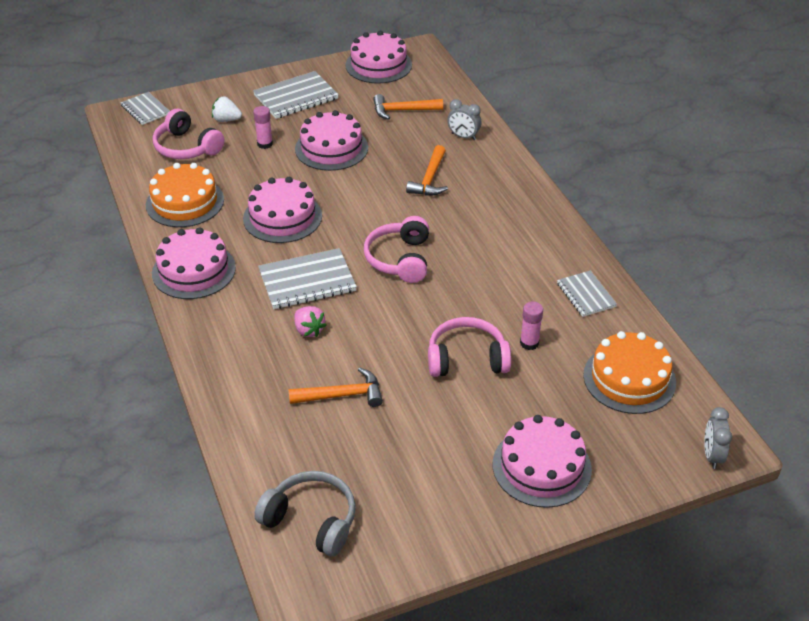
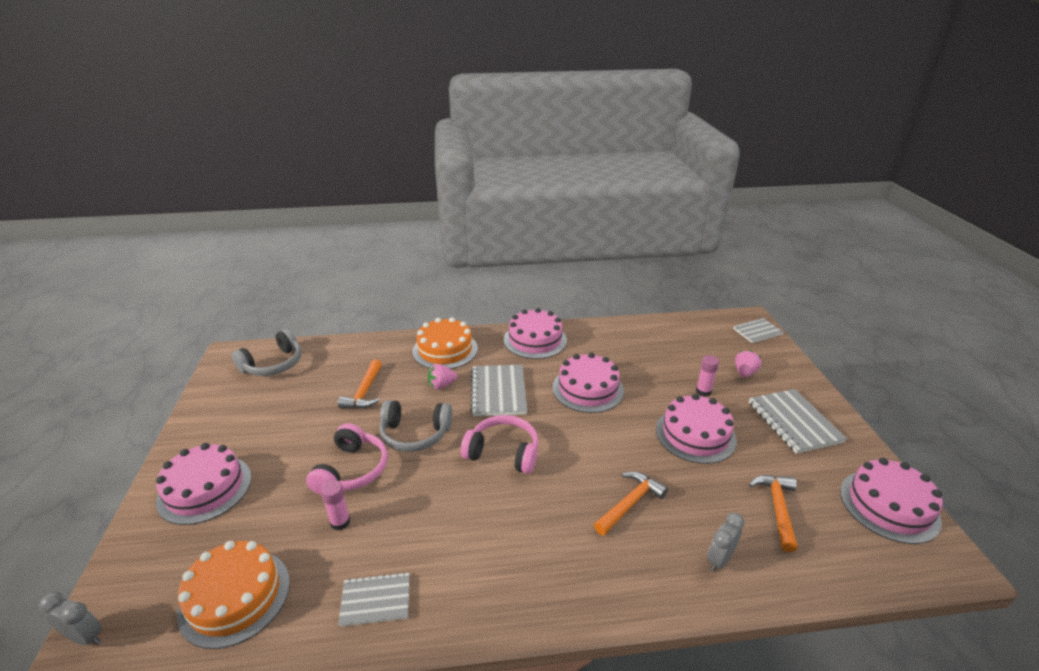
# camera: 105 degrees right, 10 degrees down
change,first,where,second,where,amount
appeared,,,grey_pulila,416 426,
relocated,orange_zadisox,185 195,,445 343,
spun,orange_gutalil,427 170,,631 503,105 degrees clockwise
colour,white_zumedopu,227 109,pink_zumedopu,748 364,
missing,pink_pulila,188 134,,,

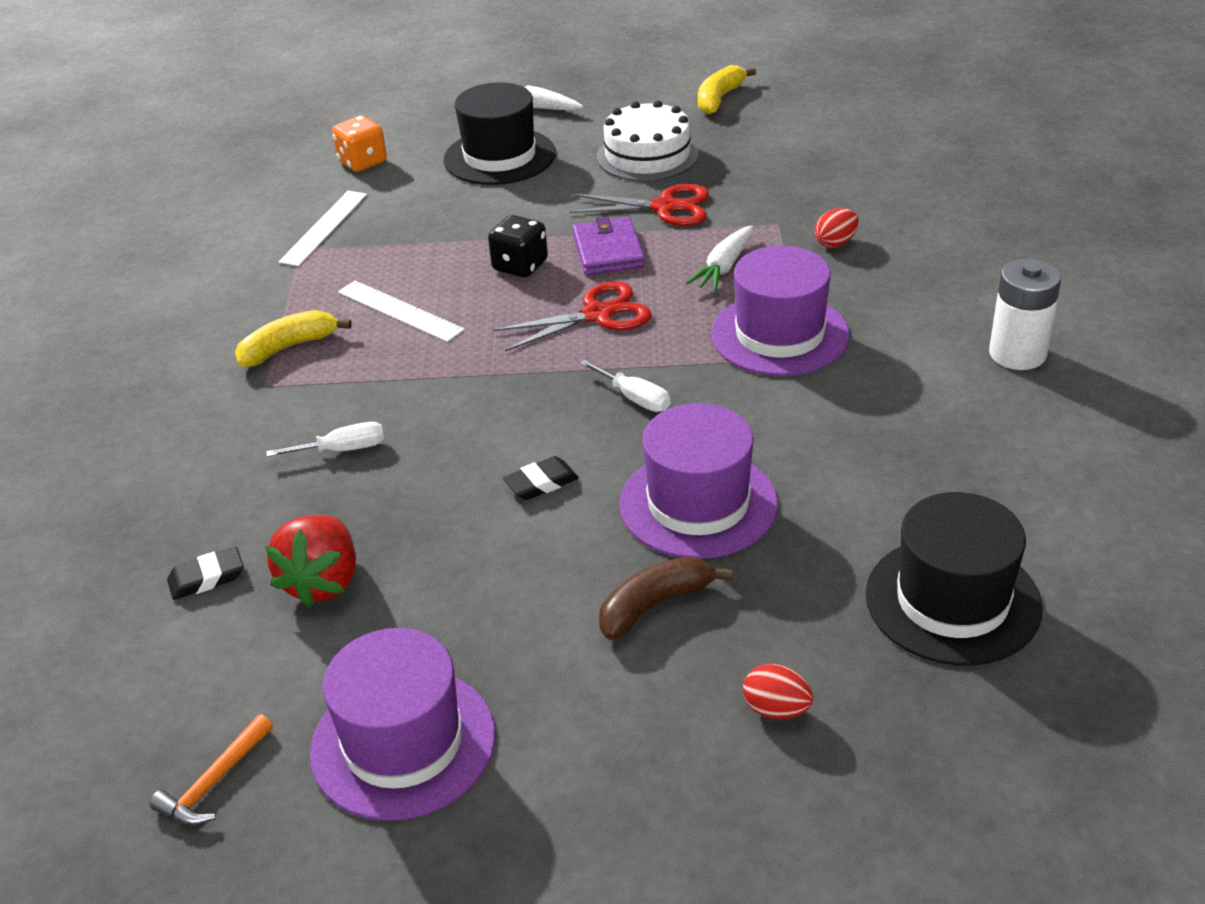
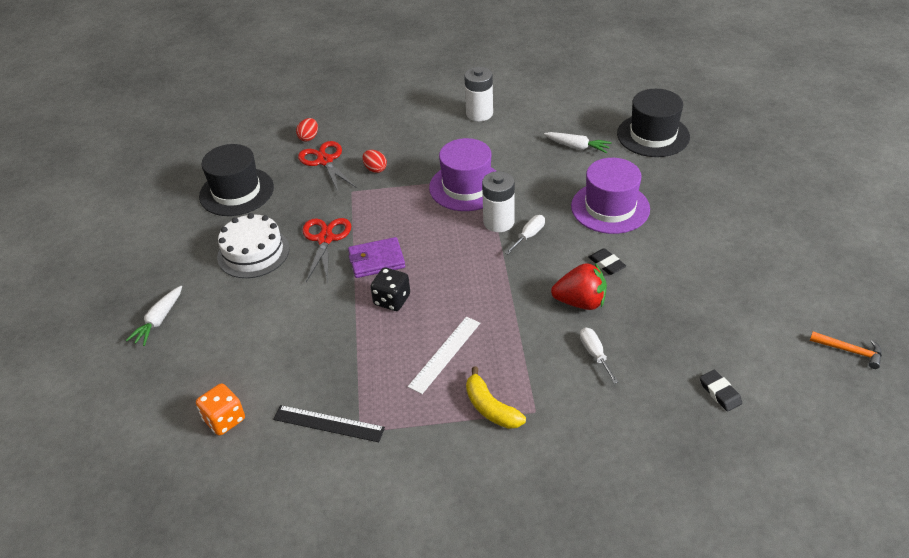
# camera: 95 degrees left, 5 degrees up
change,first,where,second,where,amount
relocated,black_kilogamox,500 133,,236 180,
colour,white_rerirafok,322 228,black_rerirafok,329 423,
relocated,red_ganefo,778 691,,307 130,
relocated,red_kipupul,572 316,,327 167,
appeared,,,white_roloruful,498 201,
relocated,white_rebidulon,719 258,,578 142,
relocated,red_zumedopu,310 561,,579 286,
missing,purple_kilogamox,402 724,,,
missing,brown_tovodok,665 598,,,
missing,yellow_tovodok,727 89,,,

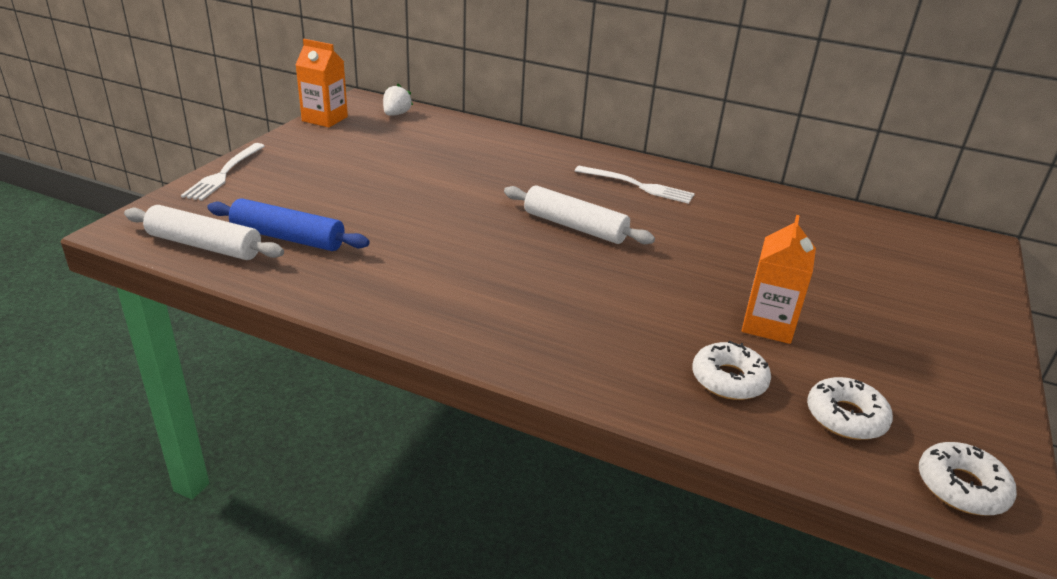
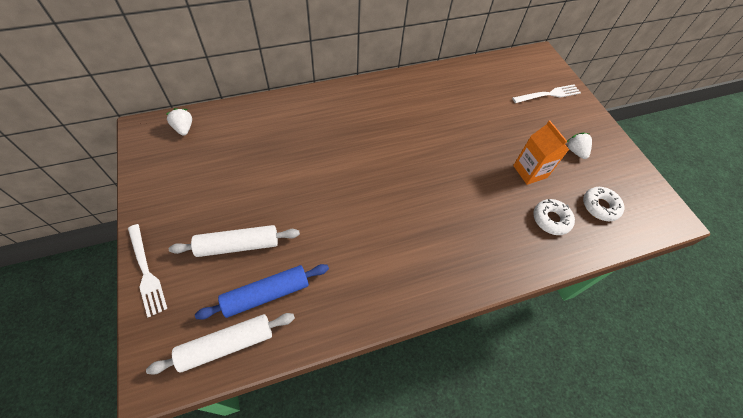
# camera: 45 degrees left, 25 degrees up
change,first,where,second,where,amount
relocated,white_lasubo,579 215,,234 241,
relocated,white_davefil,635 185,,546 93,
appeared,,,white_zumedopu,579 146,
missing,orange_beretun,322 83,,,
missing,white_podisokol,968 479,,,

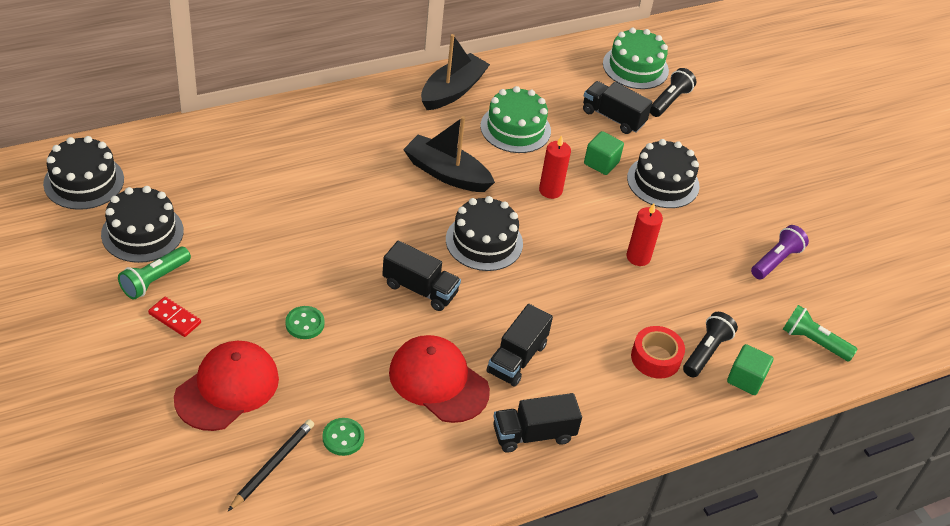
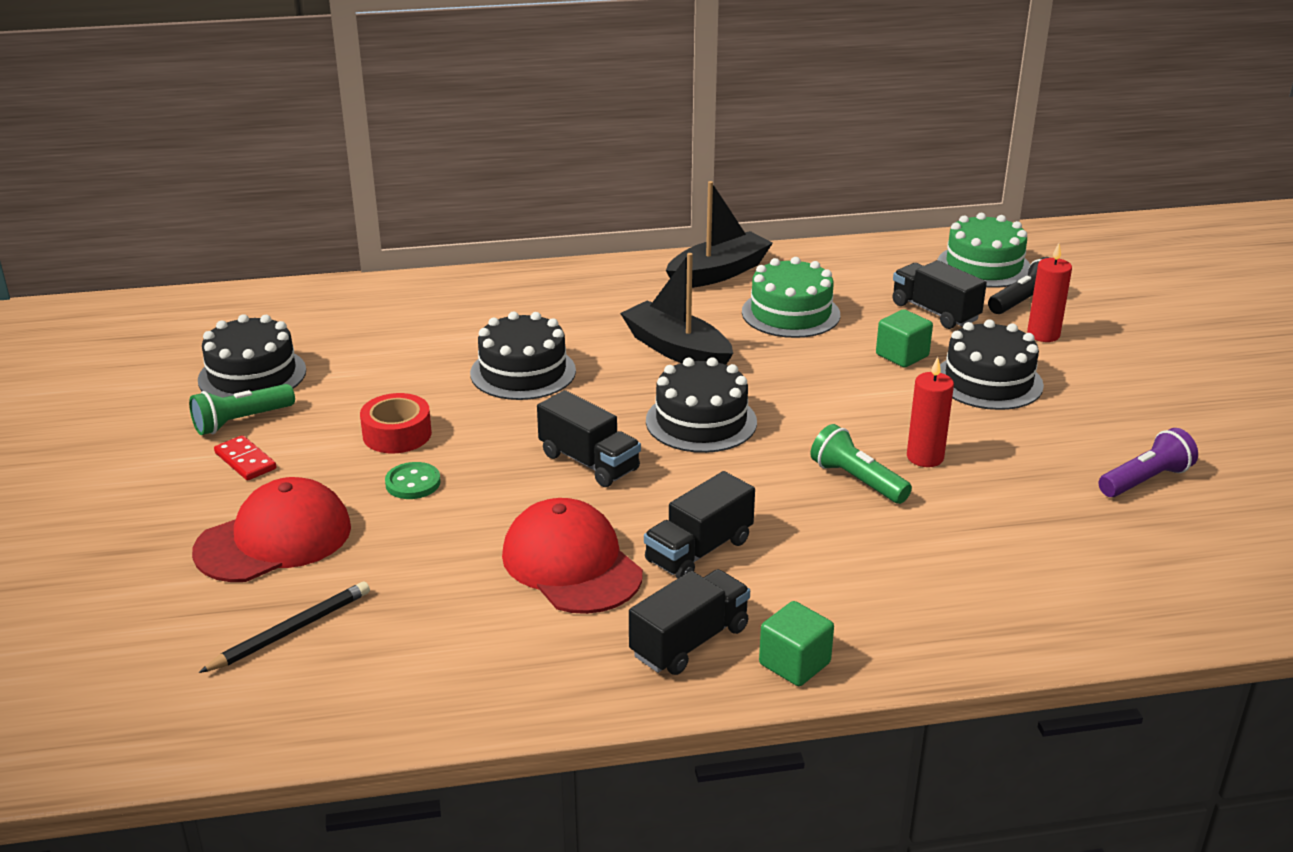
# camera: 20 degrees right, 15 degrees down
change,first,where,second,where,amount
relocated,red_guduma,658 352,,396 423,
relocated,black_zadisox,83 173,,523 356,
spun,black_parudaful,537 423,,689 622,135 degrees clockwise
relocated,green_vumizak,750 369,,796 643,
relocated,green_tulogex,820 333,,861 464,
relocated,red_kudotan,555 167,,1049 292,
missing,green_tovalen,343 437,,,
missing,black_tulogex,710 344,,,

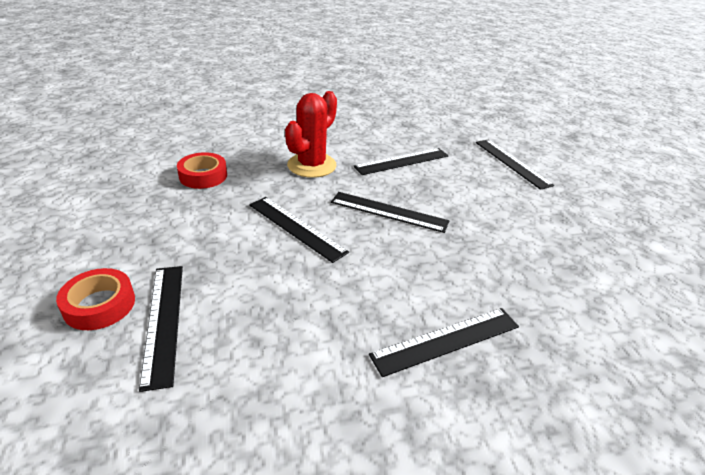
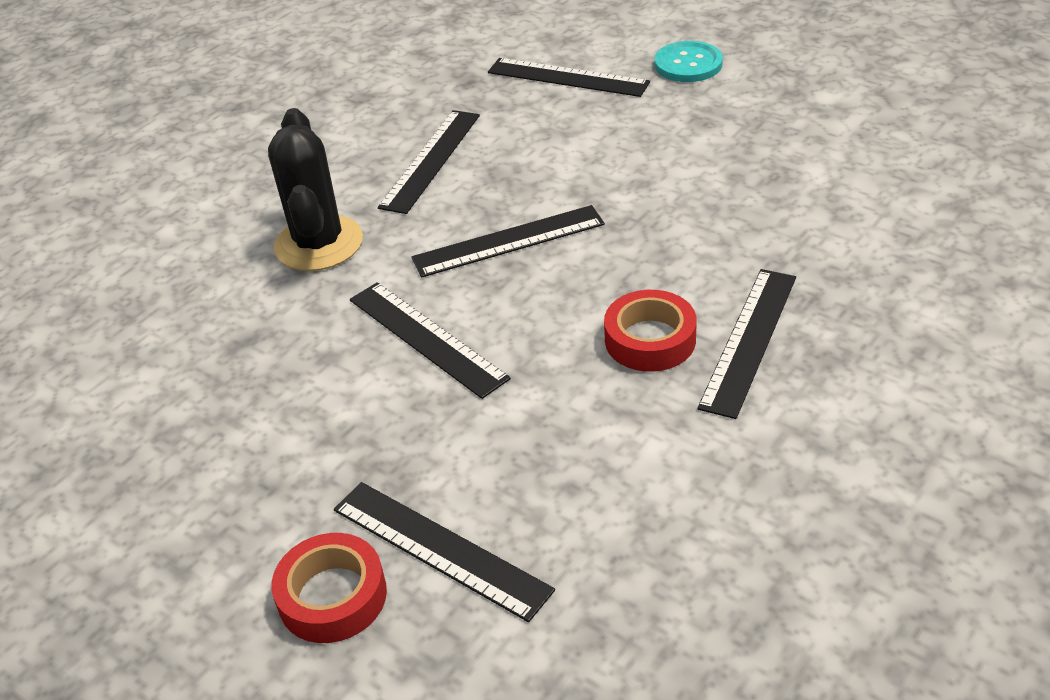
# camera: 35 degrees left, 5 degrees up
change,first,where,second,where,amount
colour,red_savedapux,311 134,black_savedapux,315 189,
spun,black_rerirafok,299 230,,430 340,45 degrees clockwise
relocated,red_guduma,202 170,,650 331,
appeared,,,turquoise_tovalen,688 61,

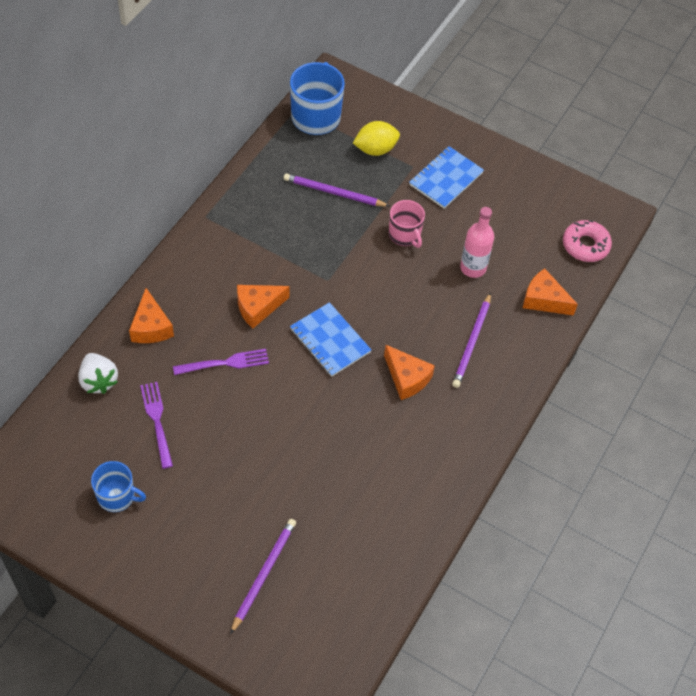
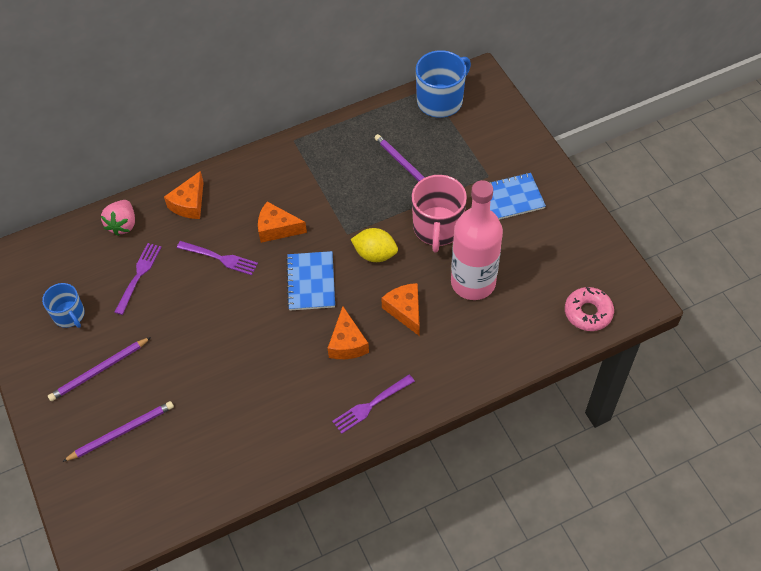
# camera: 40 degrees right, 0 degrees up
change,first,where,second,where,amount
relocated,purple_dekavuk,471 340,,99 369,
colour,white_zumedopu,98 373,pink_zumedopu,118 218,
appeared,,,purple_davefil,373 404,
relocated,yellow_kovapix,376 138,,374 245,
relocated,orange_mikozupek,550 292,,400 309,
size,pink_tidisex,407 224,,439 213,x1.62
size,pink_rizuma,477 242,,477 240,x1.76

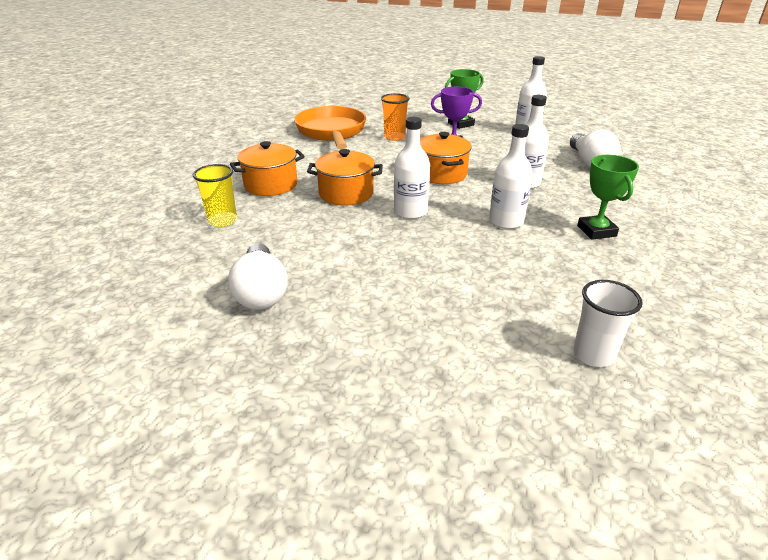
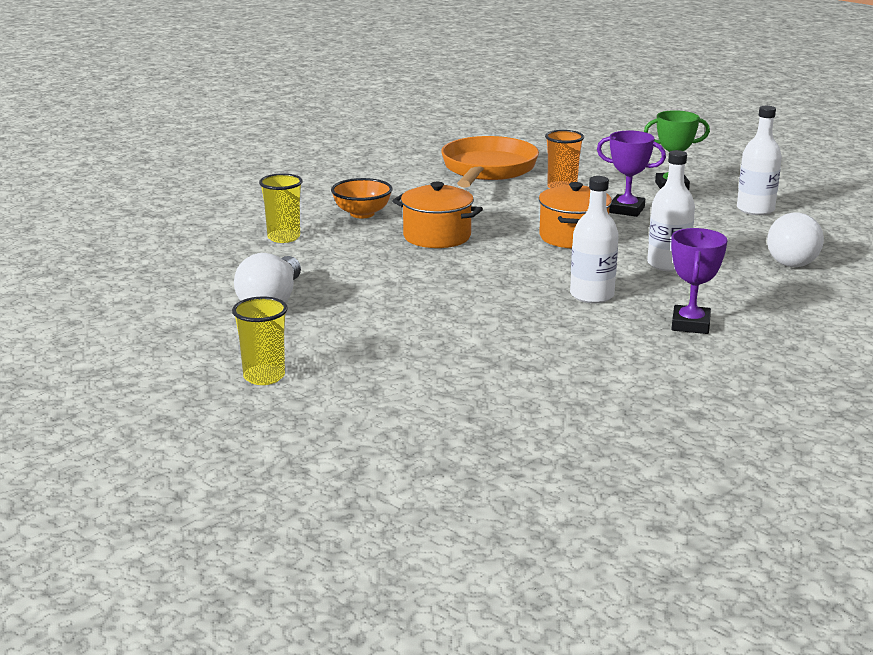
# camera: 25 degrees right, 10 degrees down
change,first,where,second,where,amount
appeared,,,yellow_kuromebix,260 340,
exchanged,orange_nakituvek,267 168,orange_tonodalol,361 198,
colour,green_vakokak,608 197,purple_vakokak,699 281,
missing,white_rizuma,412 168,,,
missing,white_kuromebix,608 323,,,

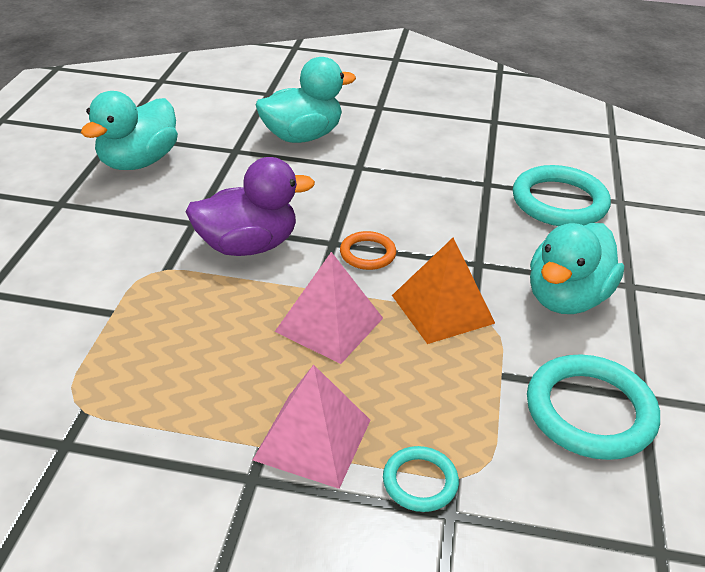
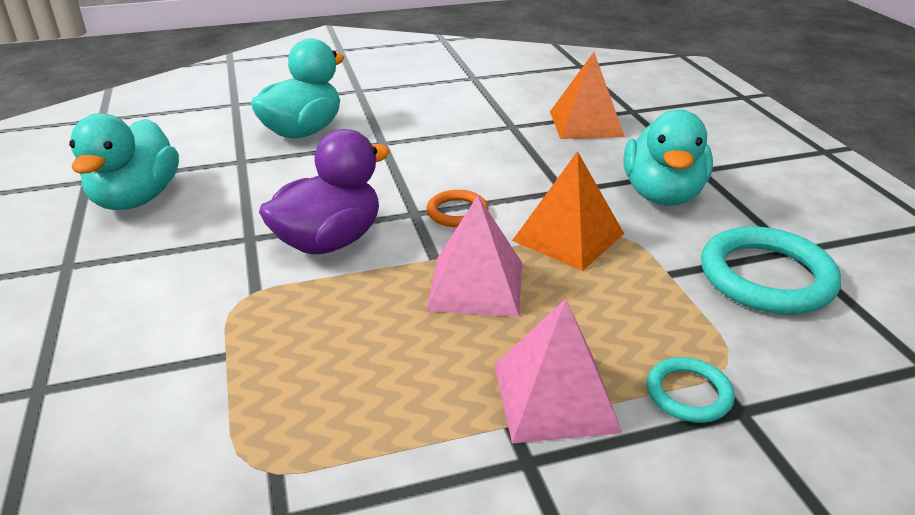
# camera: 25 degrees left, 5 degrees down
change,first,where,second,where,amount
exchanged,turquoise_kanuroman,562 195,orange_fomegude,587 95,

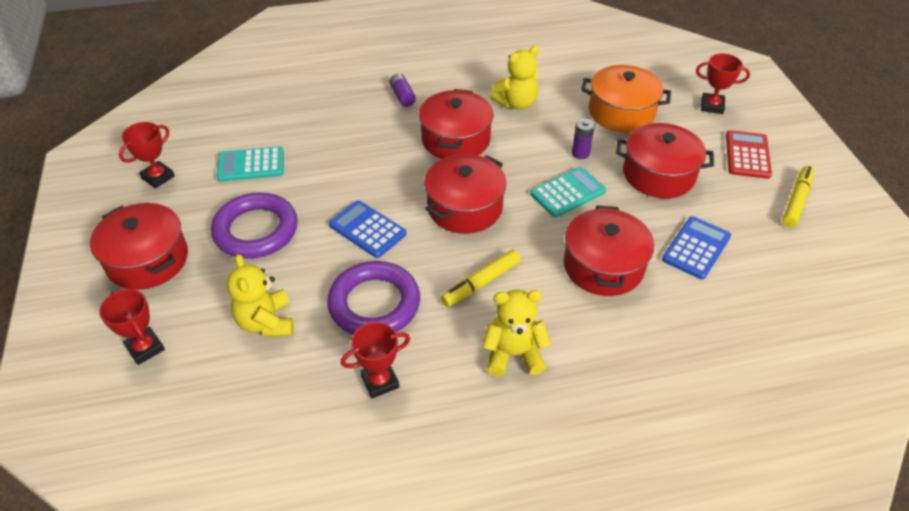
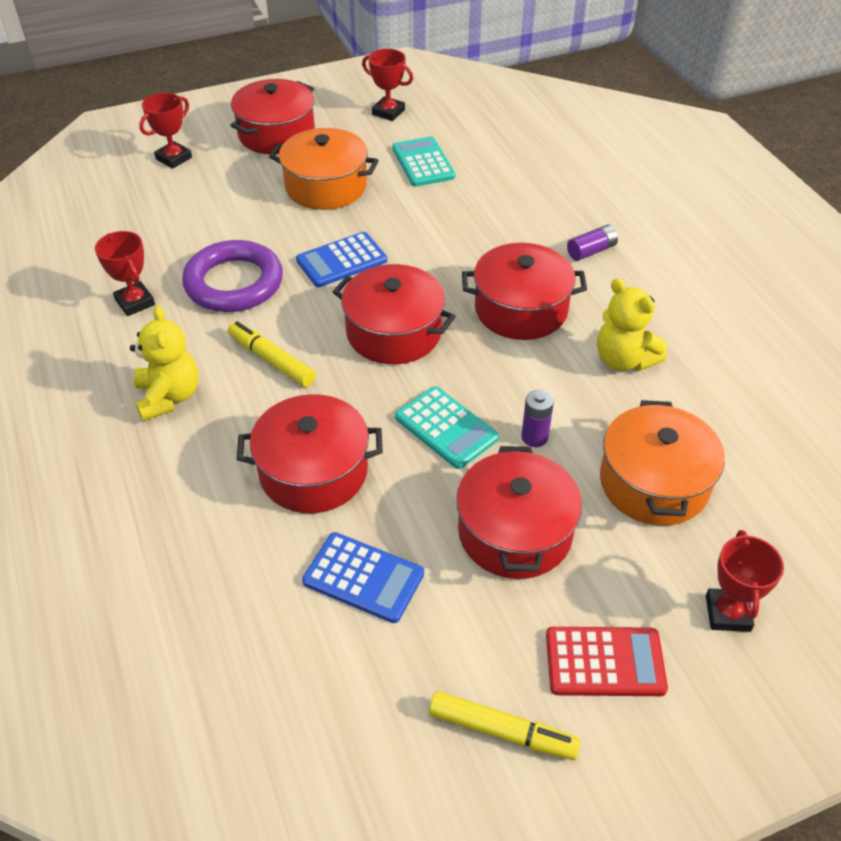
# camera: 80 degrees right, 0 degrees up
change,first,where,second,where,amount
exchanged,purple_kanuroman,254 225,orange_nakituvek,324 169,
spun,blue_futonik,367 229,,341 259,150 degrees counterclockwise
missing,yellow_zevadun,260 295,,,

